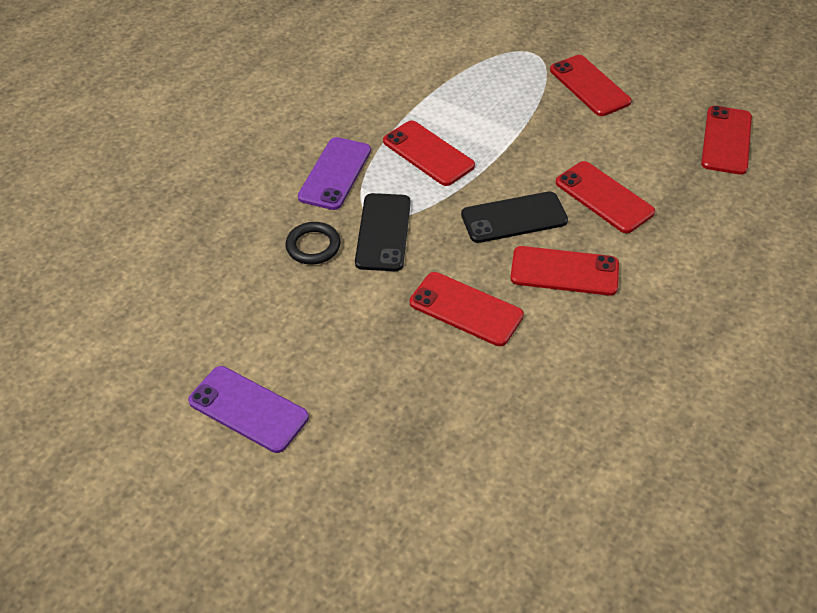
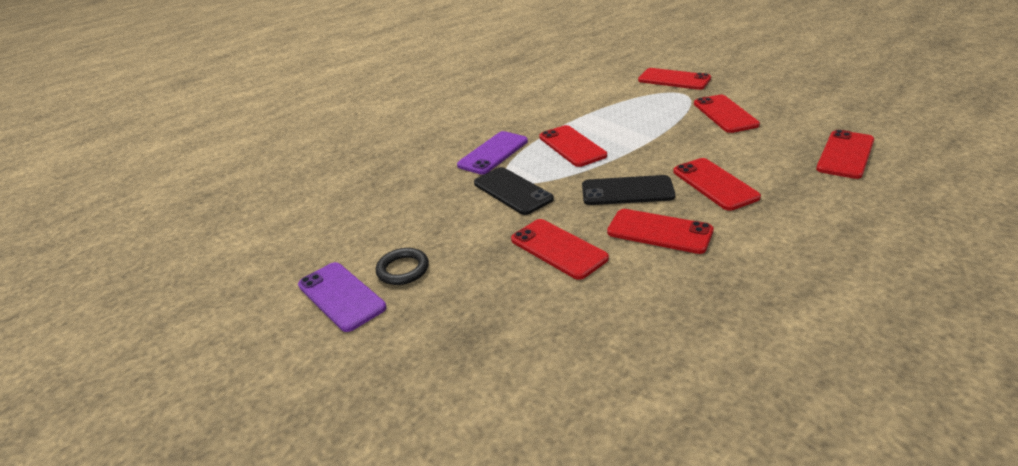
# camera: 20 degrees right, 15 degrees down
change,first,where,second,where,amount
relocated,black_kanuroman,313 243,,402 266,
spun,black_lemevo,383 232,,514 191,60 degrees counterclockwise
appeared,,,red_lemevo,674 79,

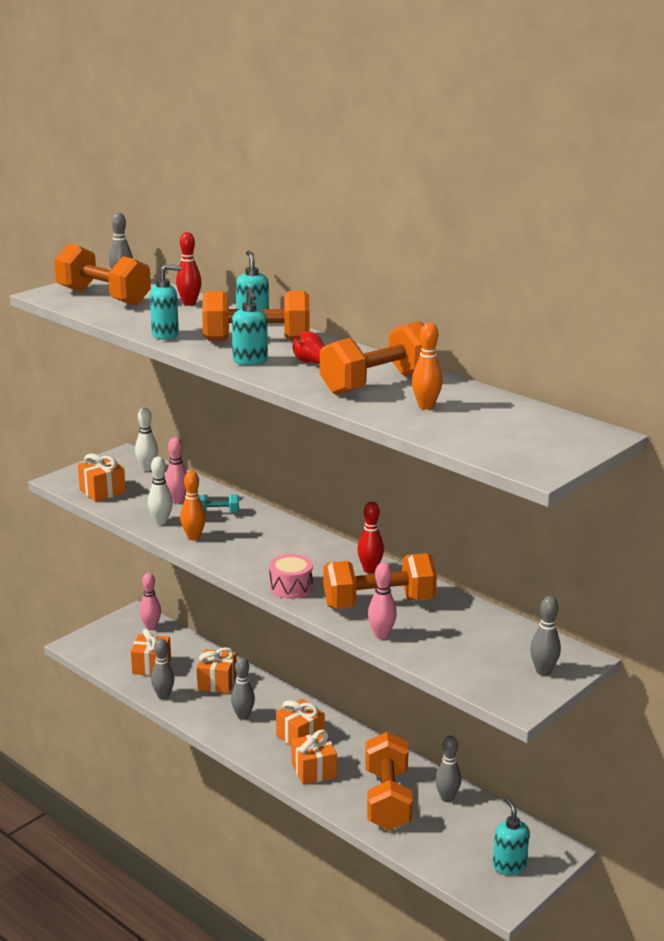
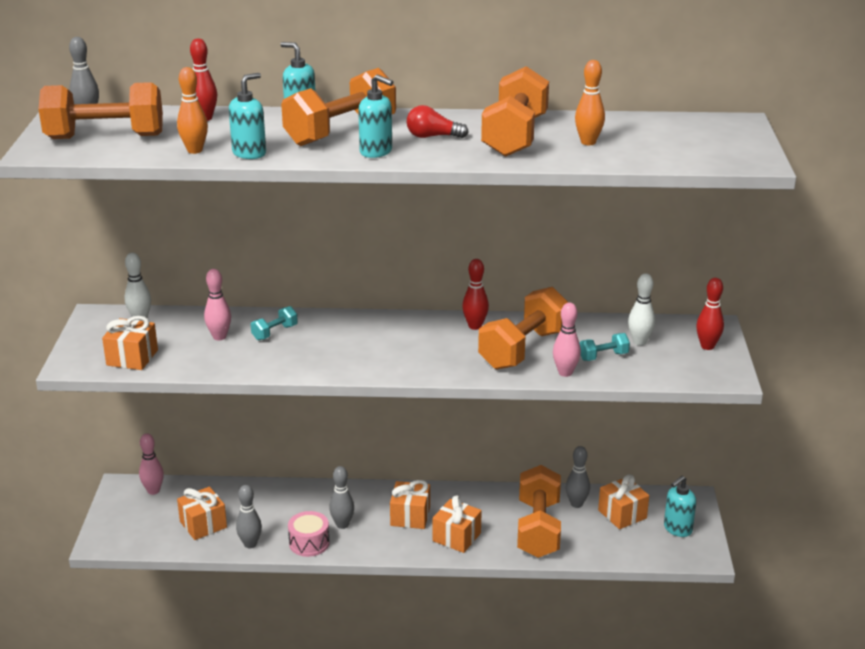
# camera: 40 degrees left, 5 degrees up
change,first,where,second,where,amount
relocated,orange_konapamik,193 505,,192 110,
relocated,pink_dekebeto,291 576,,309 534,
spun,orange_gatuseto,389 781,,539 511,45 degrees clockwise
appeared,,,turquoise_gatuseto,605 347,
relocated,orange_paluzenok,217 670,,623 501,
relocated,white_konapamik,160 491,,641 309,
spun,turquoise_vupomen,511 836,,680 506,75 degrees counterclockwise
colour,grey_konapamik,545 636,red_konapamik,710 314,

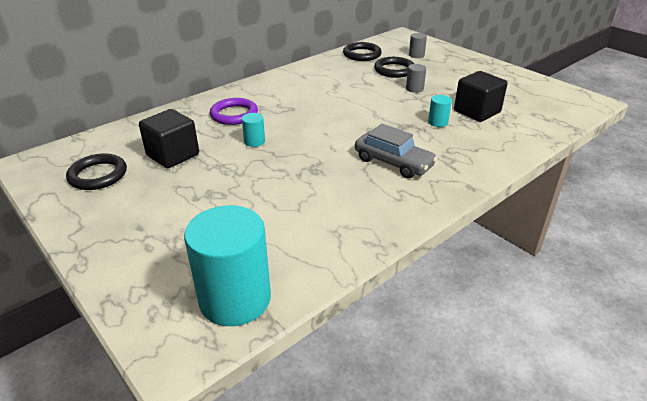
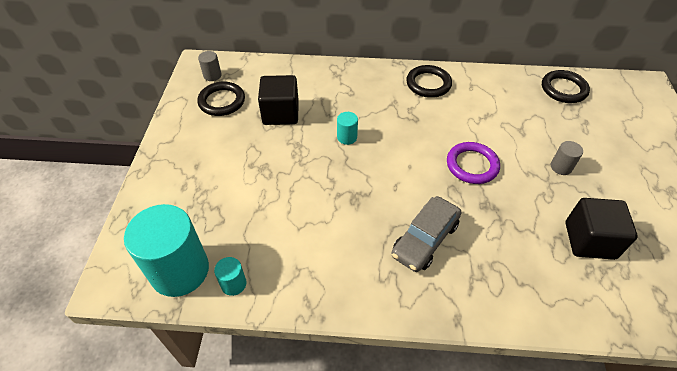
# camera: 45 degrees right, 15 degrees up
change,first,where,second,where,amount
relocated,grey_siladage,418 45,,210 66,
relocated,turquoise_siladage,440 111,,230 276,
spun,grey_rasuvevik,396 151,,426 234,45 degrees clockwise
relocated,black_kanuroman,394 67,,429 81,
relocated,purple_kanuroman,234 111,,473 163,

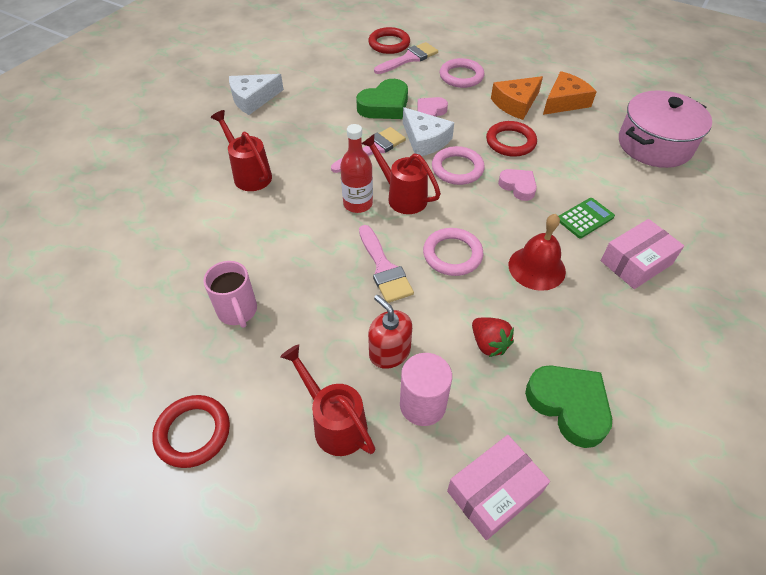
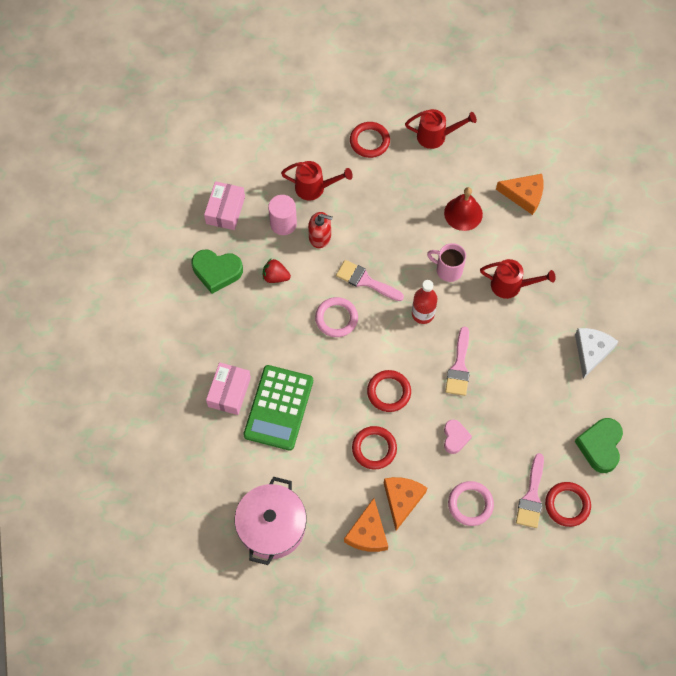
# camera: 140 degrees right, 15 degrees up
change,first,where,second,where,amount
size,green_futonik,586 218,,278 408,x2.02
colour,pink_kanuroman,458 165,red_kanuroman,389 391,
relocated,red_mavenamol,401 174,,441 129,
relocated,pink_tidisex,230 294,,446 262,
relocated,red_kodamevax,537 252,,463 209,
appeared,,,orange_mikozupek,520 194,
relocated,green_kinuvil,382 99,,599 445,
missing,white_mikozupek,428 131,,,
missing,pink_kinuvil,517 185,,,

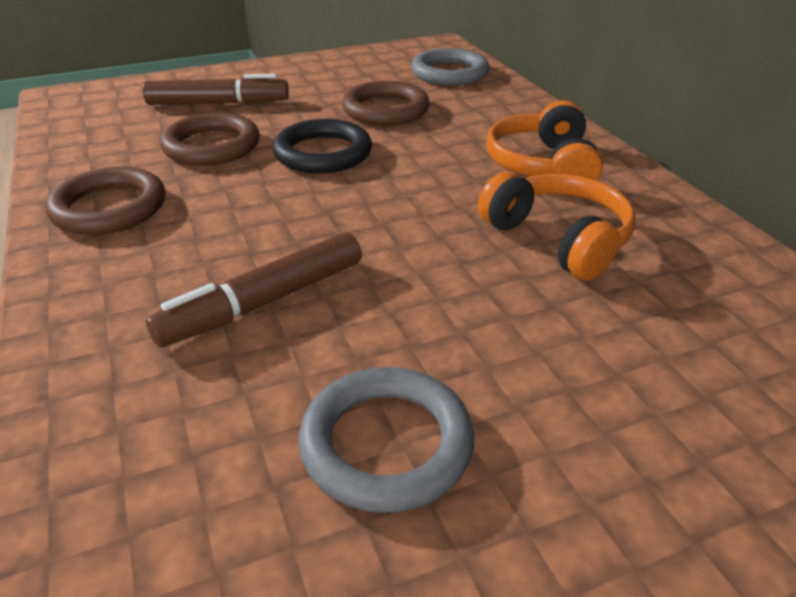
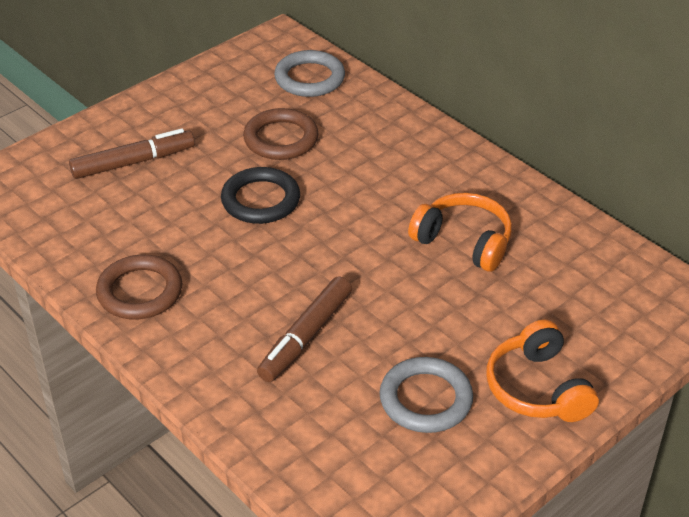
# camera: 20 degrees left, 5 degrees up
change,first,where,second,where,amount
relocated,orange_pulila,544 140,,542 371,
missing,brown_kanuroman,210 139,,,

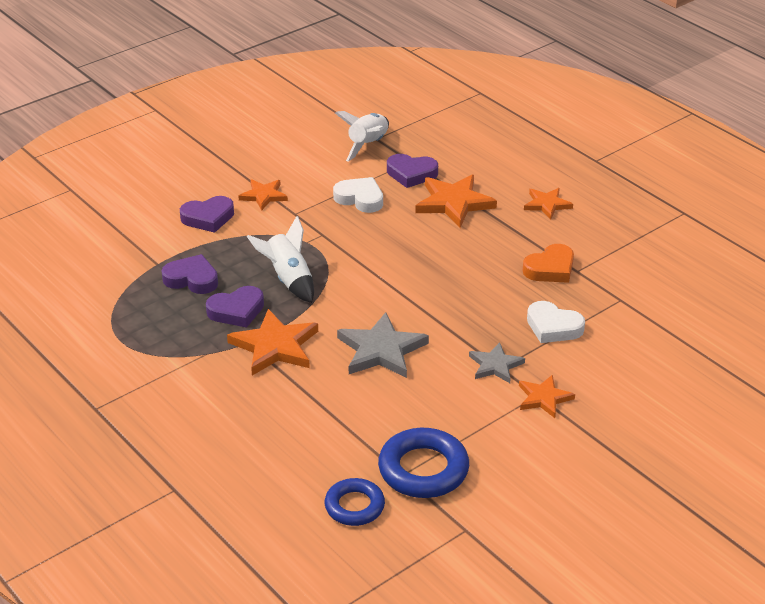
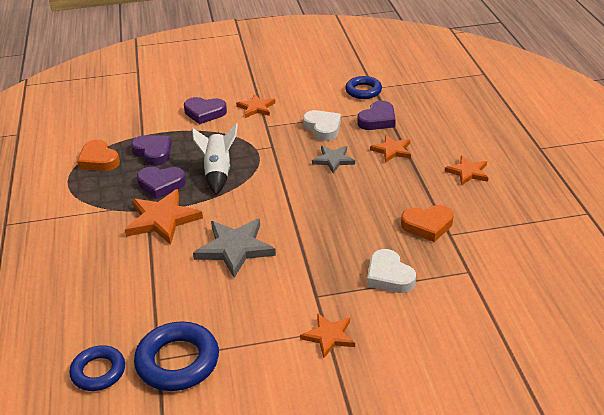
# camera: 30 degrees right, 0 degrees up
change,first,where,second,where,amount
appeared,,,orange_kinuvil,98 155,
relocated,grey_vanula,497 362,,333 159,
exchanged,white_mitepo,362 136,blue_kanuroman,363 87,
spun,purple_kinuvil,412 171,,376 115,90 degrees counterclockwise
size,orange_vanula,456 201,,390 149,x0.60

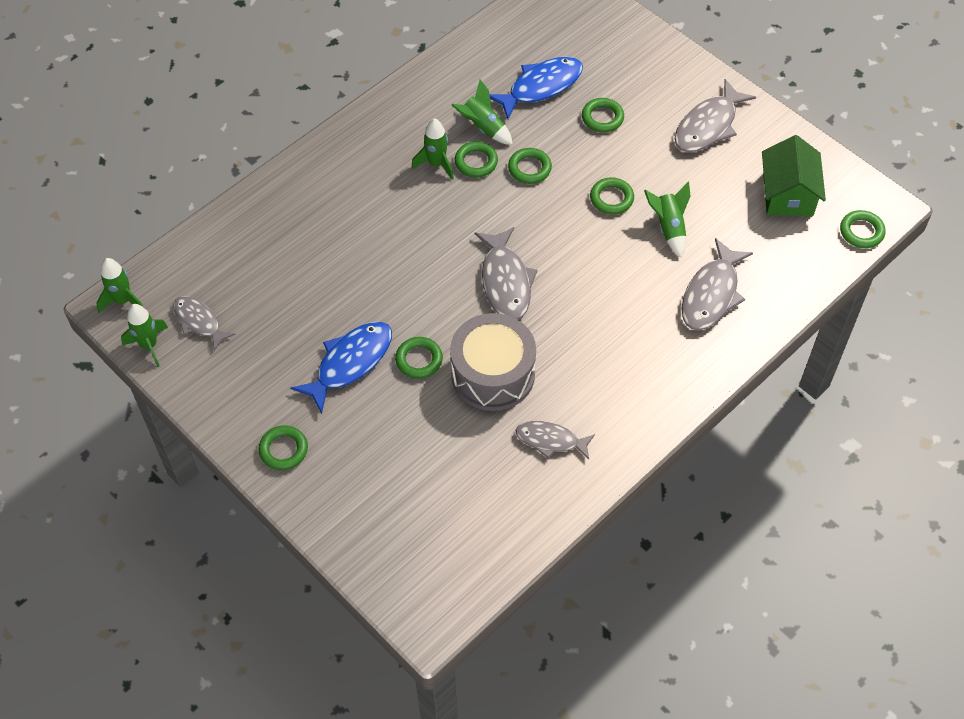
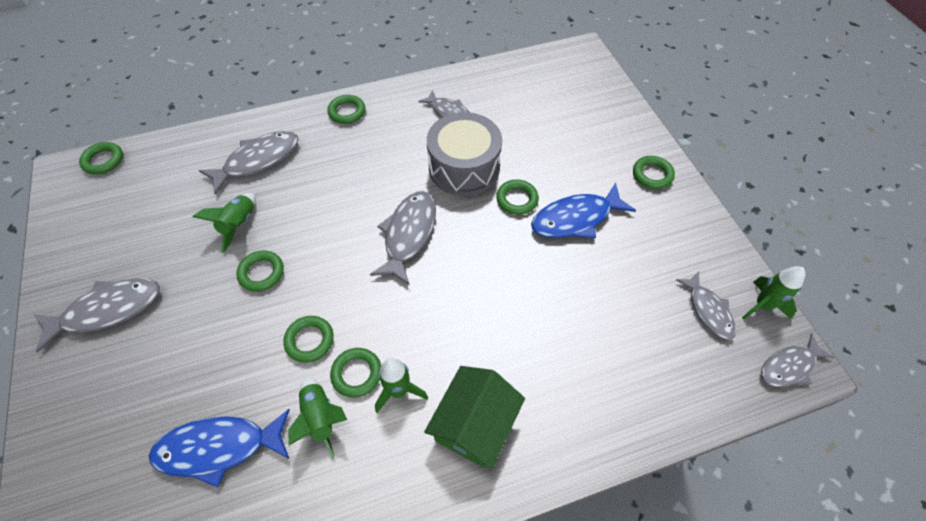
# camera: 155 degrees left, 0 degrees up
change,first,where,second,where,amount
relocated,green_kanuroman,603 115,,346 109,
relocated,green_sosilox,794 175,,474 417,
exchanged,green_mitepo,119 285,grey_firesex,797 360,

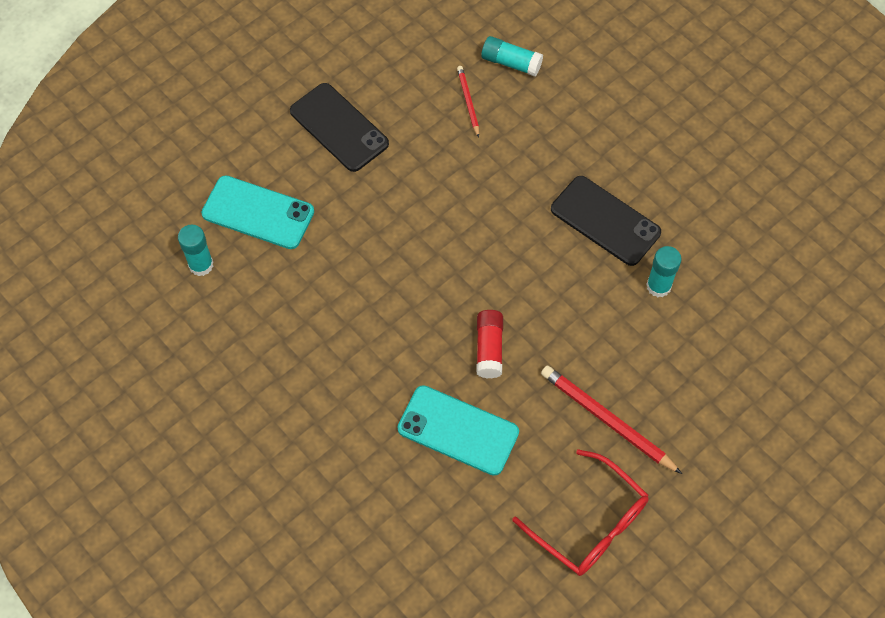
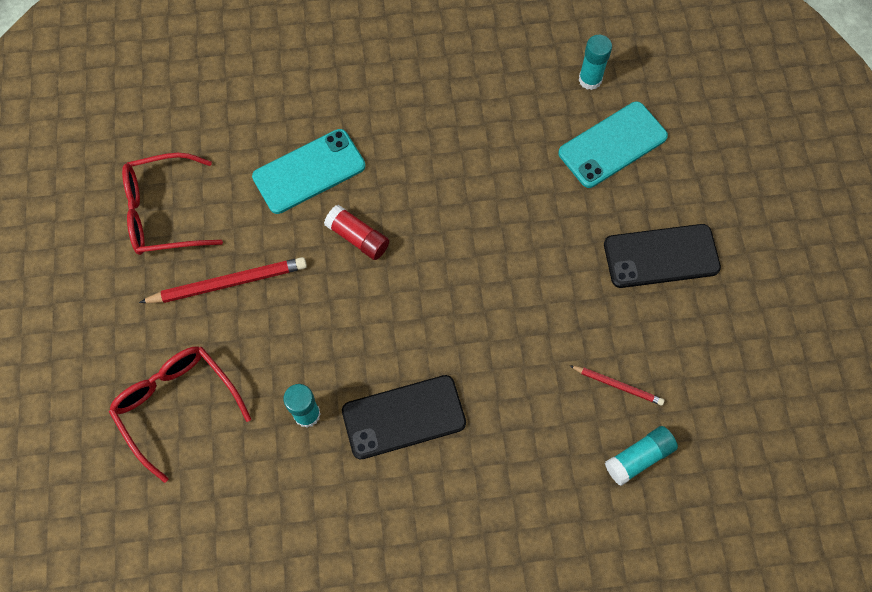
# camera: 125 degrees right, 5 degrees up
change,first,where,second,where,amount
appeared,,,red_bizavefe,180 415,

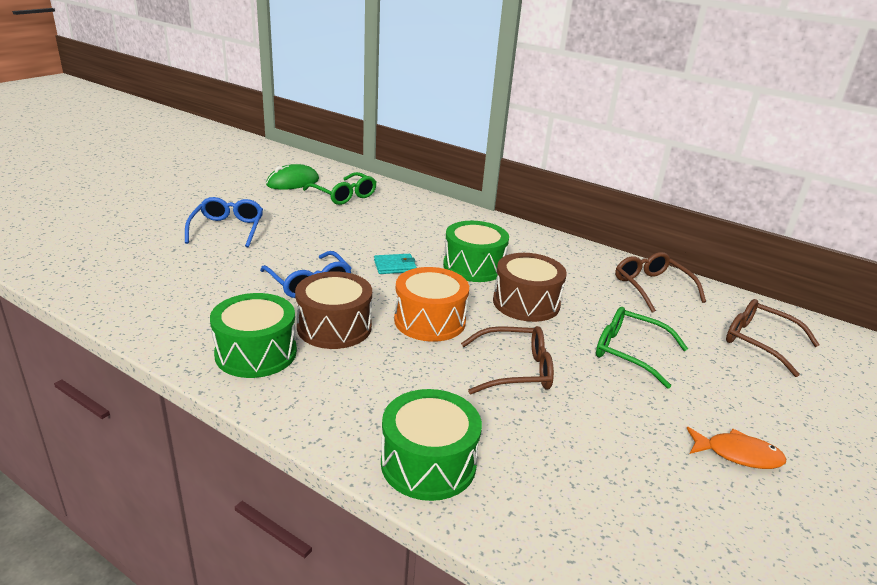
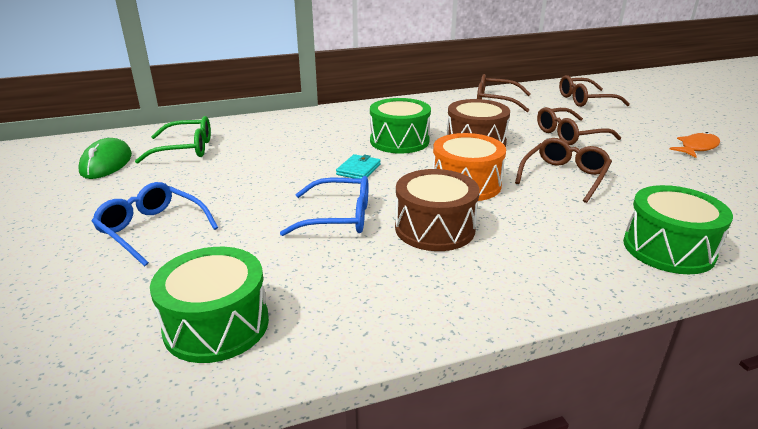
# camera: 50 degrees left, 0 degrees up
change,first,where,second,where,amount
relocated,green_dekebeto,253 335,,209 305,
colour,green_bizavefe,642 348,brown_bizavefe,579 126,

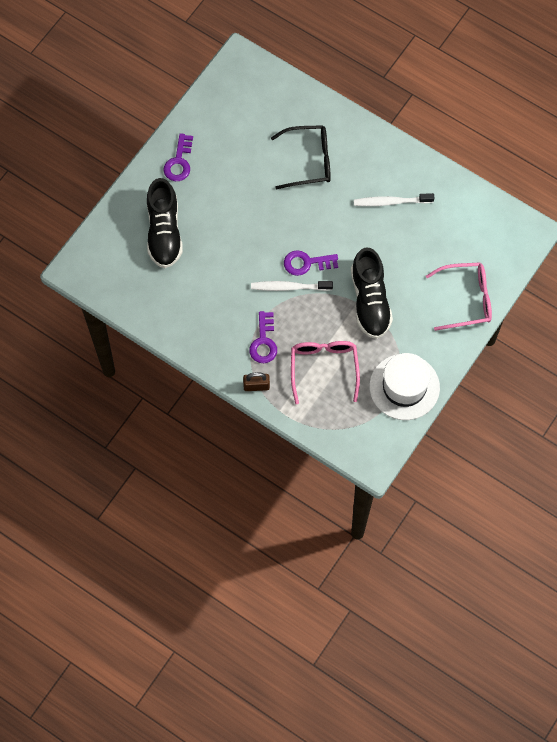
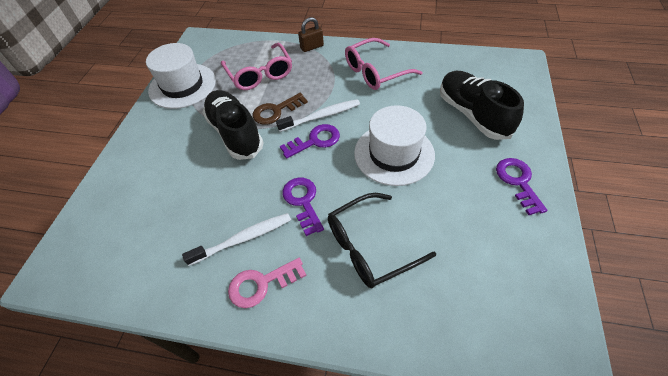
# camera: 160 degrees right, 15 degrees down
change,first,where,second,where,amount
appeared,,,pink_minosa,267 283,
appeared,,,brown_minosa,280 109,
relocated,purple_minosa,263 337,,303 207,
relocated,pink_bizavefe,459 296,,384 64,
appeared,,,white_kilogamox,394 145,

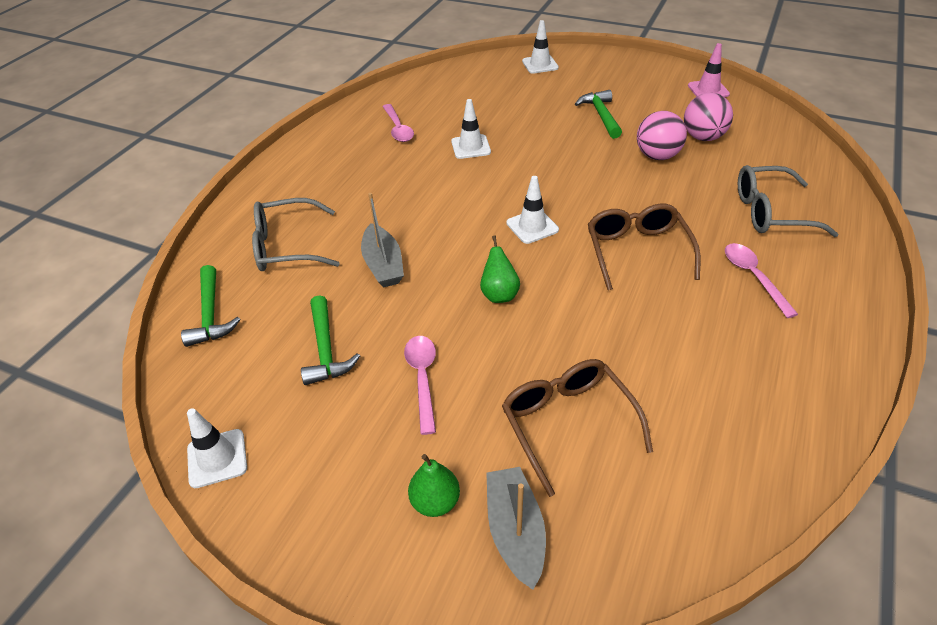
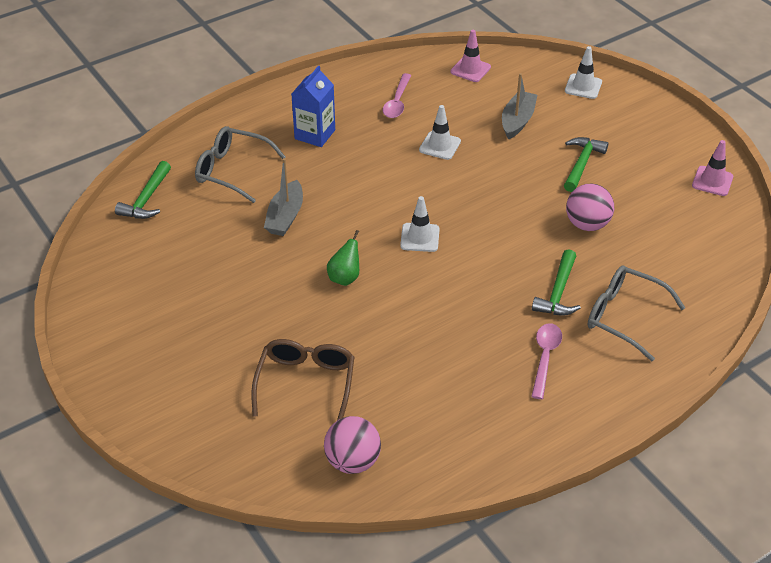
# camera: 30 degrees right, 0 degrees up
change,first,where,second,where,amount
appeared,,,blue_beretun,313 106,
relocated,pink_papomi,708 117,,352 445,
appeared,,,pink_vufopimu,470 56,
relocated,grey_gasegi,516 528,,519 106,
relocated,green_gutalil,330 340,,556 282,
missing,white_vufopimu,217 448,,,
missing,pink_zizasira,420 385,,,
missing,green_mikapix,434 485,,,
missing,brown_bizavefe,644 247,,,

